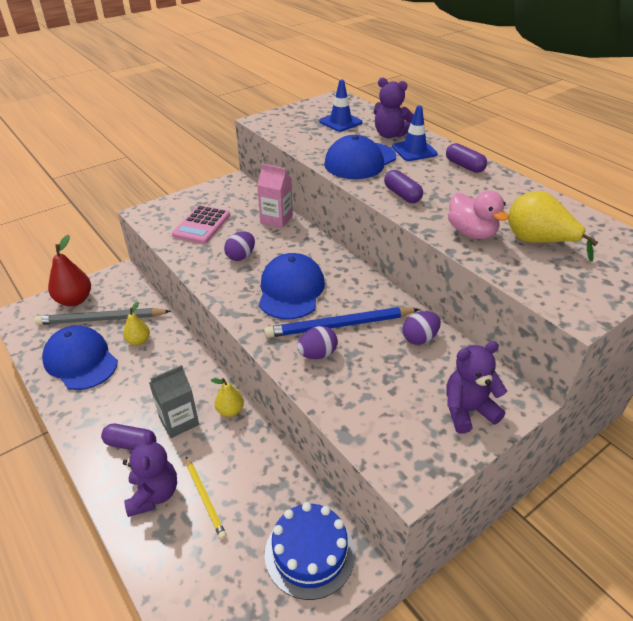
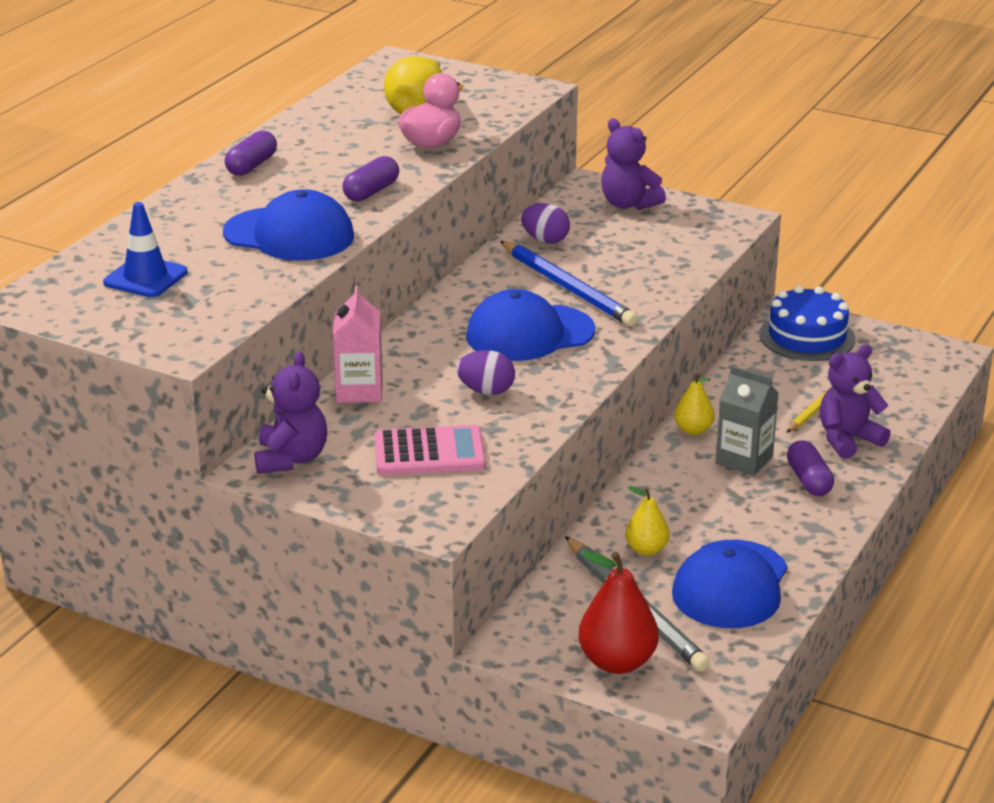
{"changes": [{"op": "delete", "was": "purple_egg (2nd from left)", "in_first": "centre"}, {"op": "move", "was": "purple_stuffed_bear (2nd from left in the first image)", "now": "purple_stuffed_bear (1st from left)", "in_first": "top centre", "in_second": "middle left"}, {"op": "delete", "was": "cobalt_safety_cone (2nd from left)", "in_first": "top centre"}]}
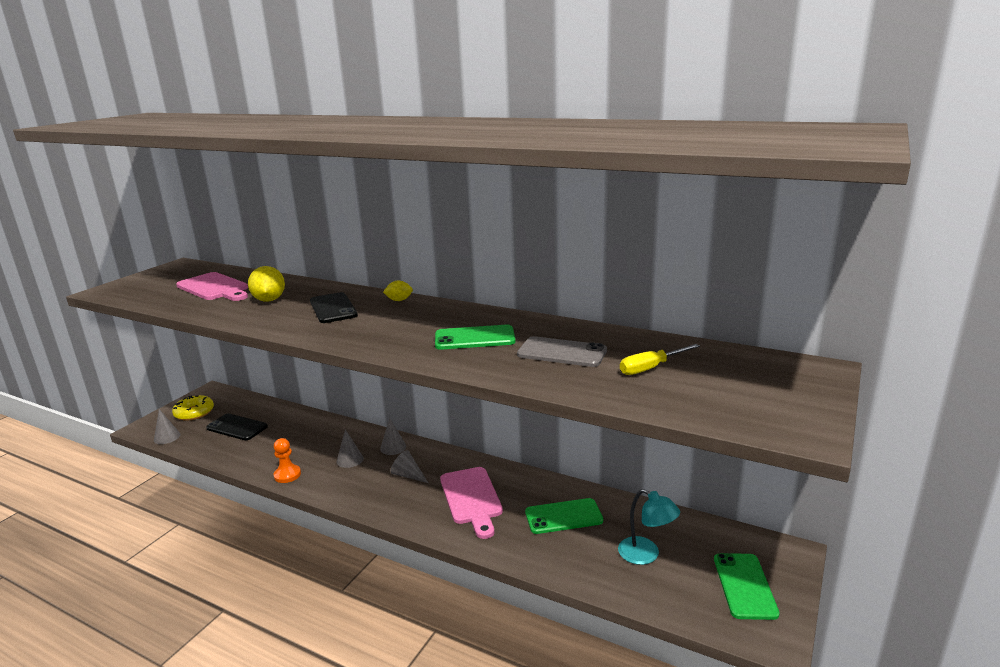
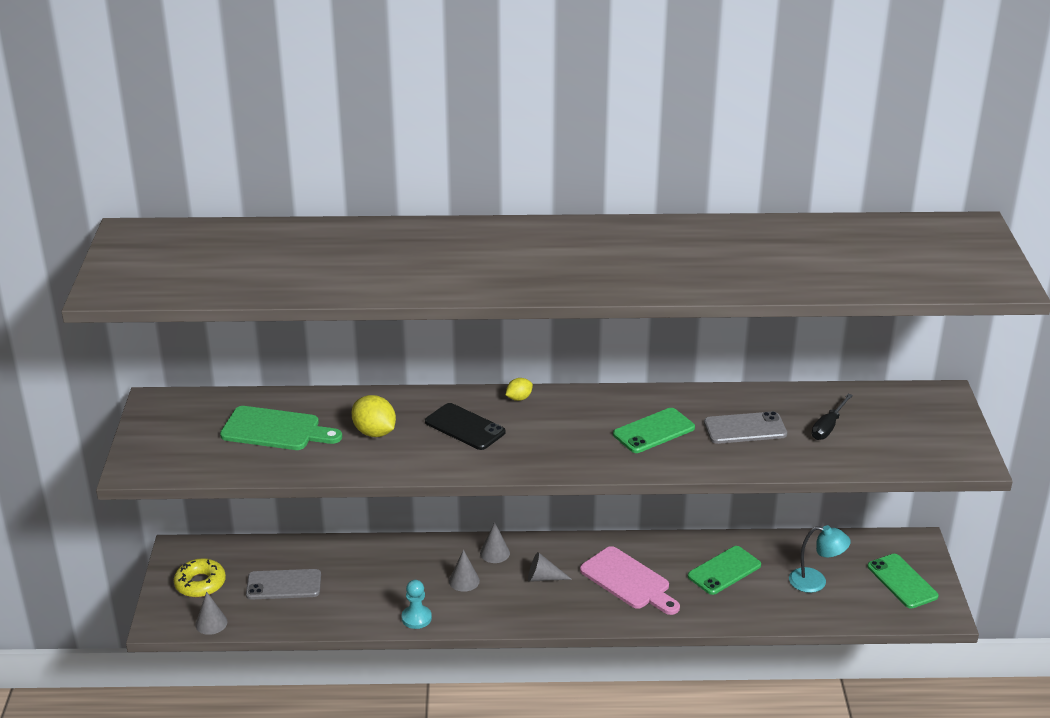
{"changes": [{"op": "recolor", "was": "rose-pink_bread_board (1st from left)", "now": "green_bread_board", "in_first": "middle left", "in_second": "middle left"}, {"op": "recolor", "was": "jet-black_phone (1st from left)", "now": "grey_phone (1st from left)", "in_first": "middle left", "in_second": "bottom left"}, {"op": "recolor", "was": "orange_pawn", "now": "aqua_pawn", "in_first": "bottom left", "in_second": "bottom centre"}, {"op": "recolor", "was": "bright_yellow_flat_screwdriver", "now": "jet-black_flat_screwdriver", "in_first": "centre", "in_second": "middle right"}]}
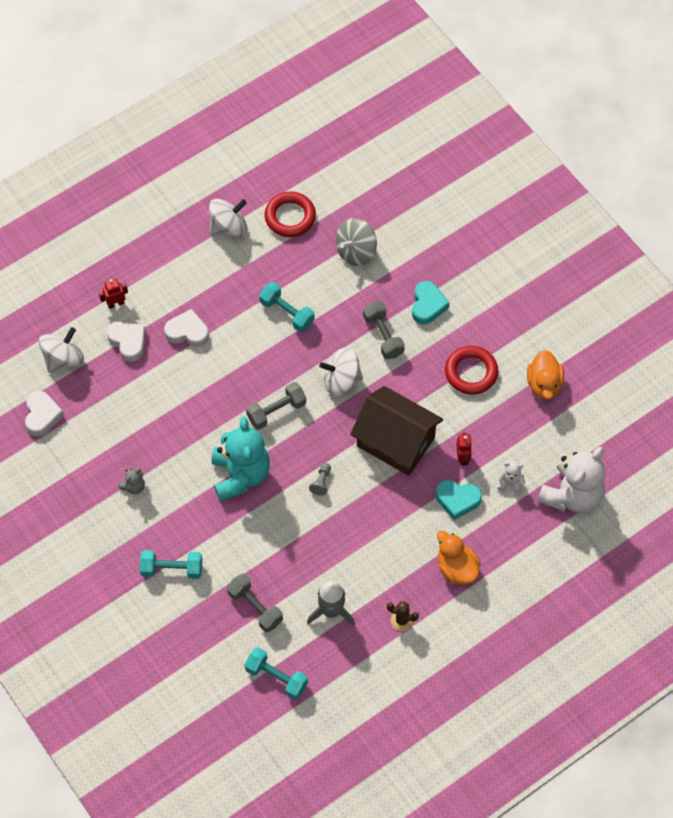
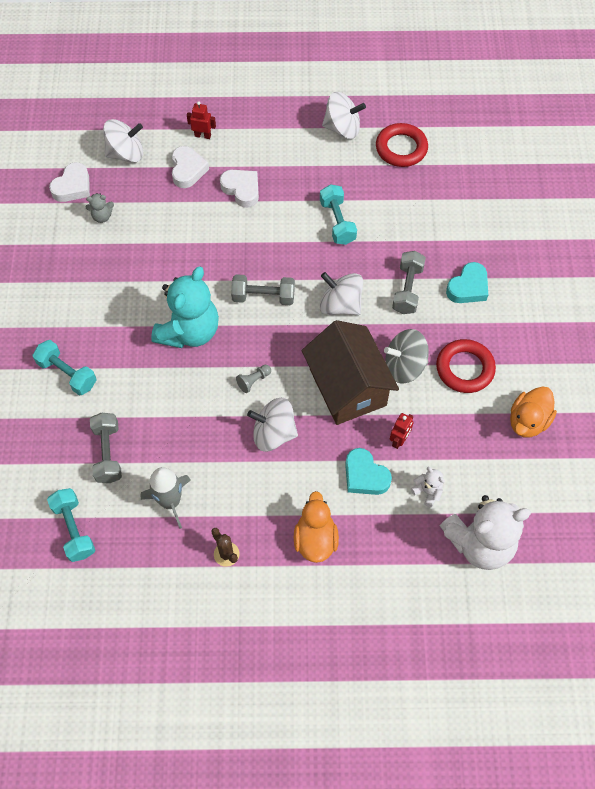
{"changes": [{"op": "move", "was": "grey_stuffed_bear", "in_first": "middle left", "in_second": "top left"}, {"op": "move", "was": "grey_toy_top", "in_first": "top centre", "in_second": "middle right"}, {"op": "insert", "now": "snow-white_toy_top (2nd from left)", "in_second": "centre"}]}
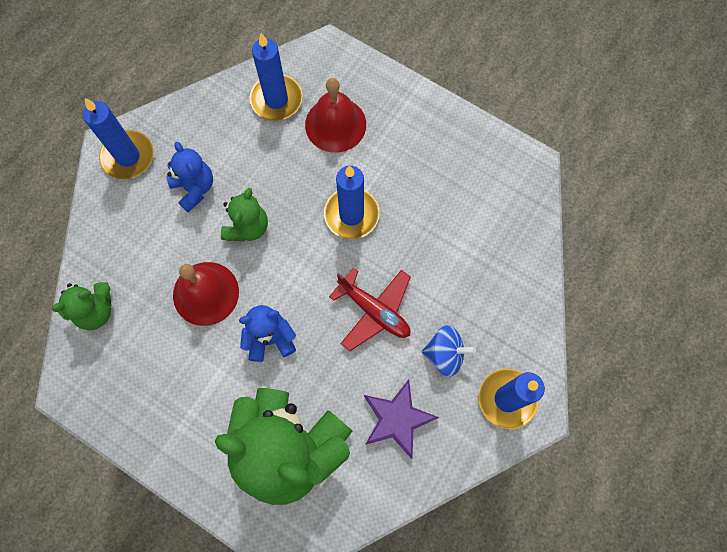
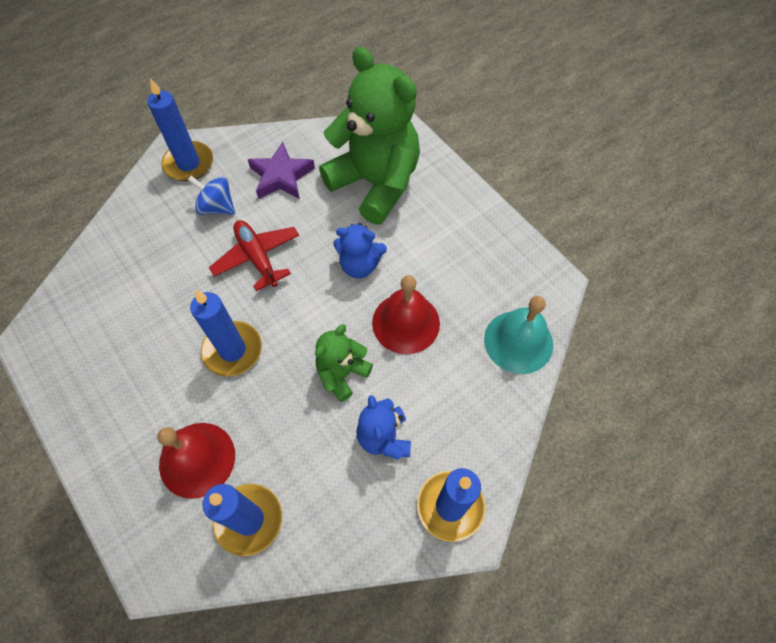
{"changes": [{"op": "replace", "was": "green_stuffed_bear (1st from left)", "now": "aqua_hand_bell", "in_first": "middle left", "in_second": "middle right"}]}
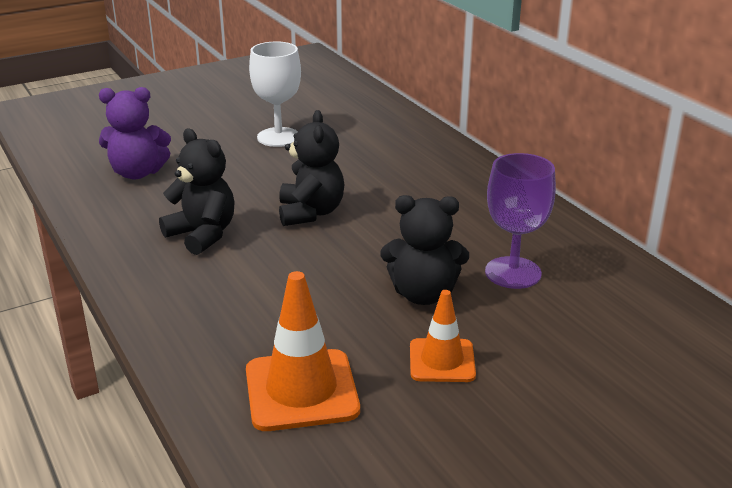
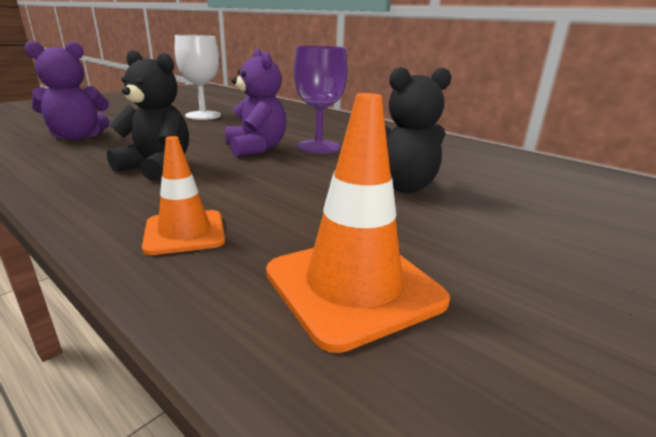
{"changes": [{"op": "recolor", "was": "jet-black_stuffed_bear (2nd from left)", "now": "purple_stuffed_bear (2nd from left)", "in_first": "centre", "in_second": "top centre"}, {"op": "move", "was": "orange_safety_cone (2nd from left in the first image)", "now": "orange_safety_cone (1st from left)", "in_first": "bottom centre", "in_second": "middle left"}, {"op": "move", "was": "purple_chalice", "in_first": "middle right", "in_second": "top centre"}]}
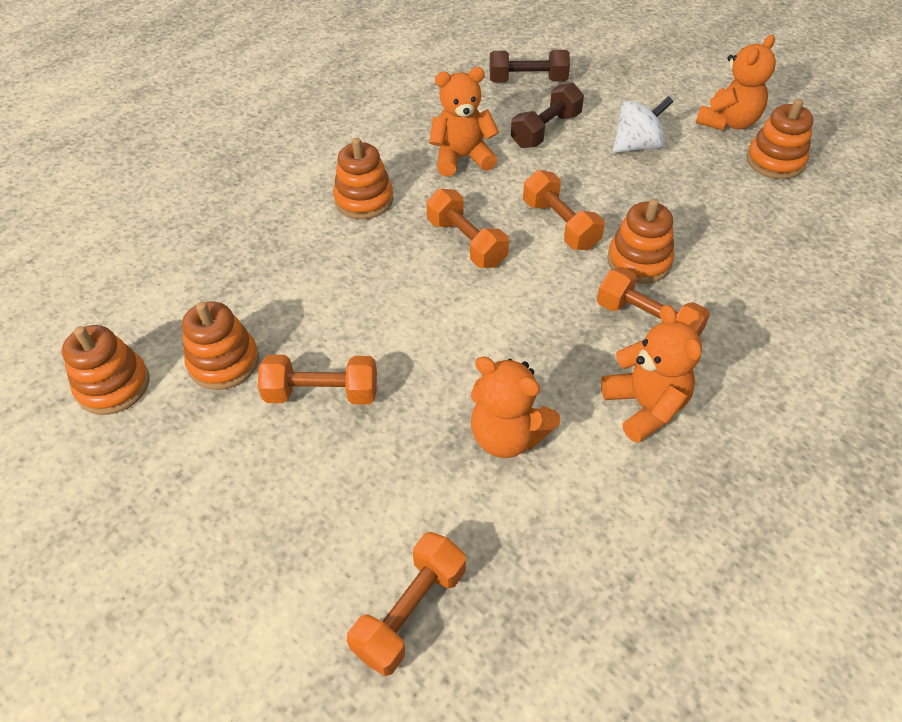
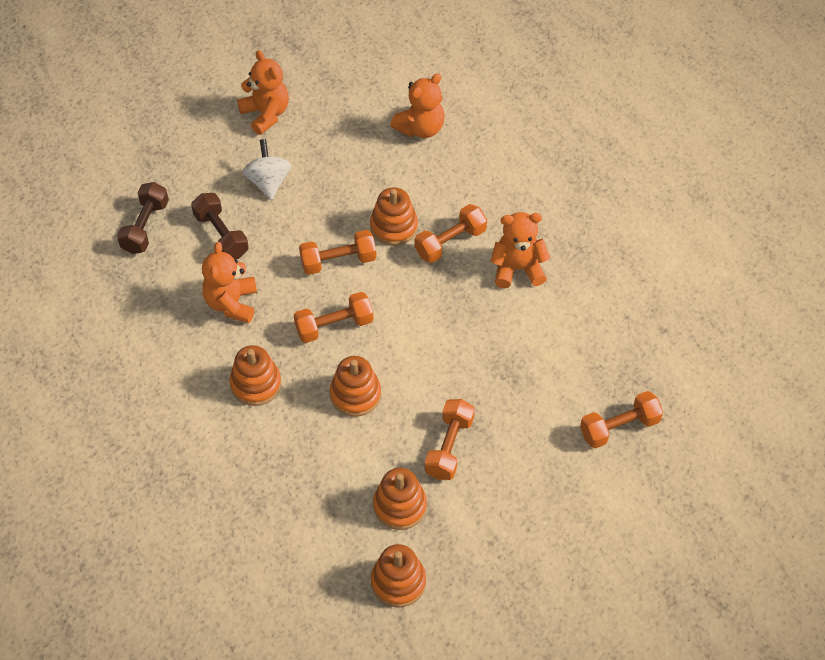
{"changes": [{"op": "rotate", "was": "orange_hand_weight (2nd from left in the first image)", "in_first": "bottom centre", "in_second": "middle right", "clockwise": -75}, {"op": "move", "was": "orange_stuffed_bear (2nd from left in the first image)", "now": "orange_stuffed_bear (3rd from left)", "in_first": "centre", "in_second": "top centre"}, {"op": "move", "was": "orange_ring_stacker (5th from left in the first image)", "now": "orange_ring_stacker (2nd from left)", "in_first": "top right", "in_second": "centre"}]}
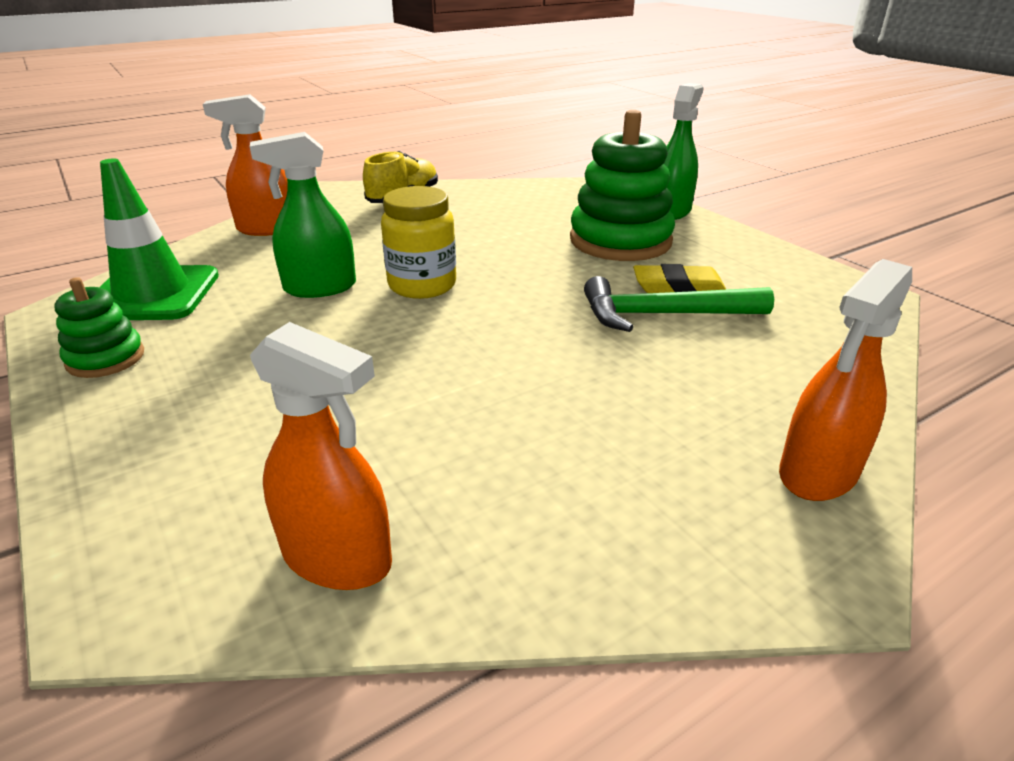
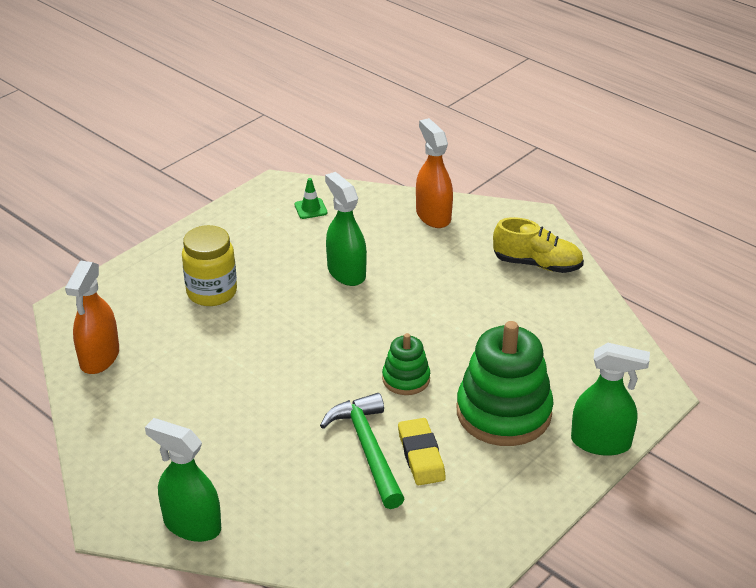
{"changes": [{"op": "move", "was": "green_ring_stacker (1st from left)", "in_first": "middle left", "in_second": "centre"}, {"op": "resize", "was": "green_safety_cone", "in_first": "top left", "in_second": "centre", "ratio": 0.41}, {"op": "move", "was": "bright_yellow_jam_jar", "in_first": "top centre", "in_second": "middle left"}, {"op": "recolor", "was": "orange_sprayer (3rd from left)", "now": "green_sprayer (1st from left)", "in_first": "middle right", "in_second": "bottom left"}]}
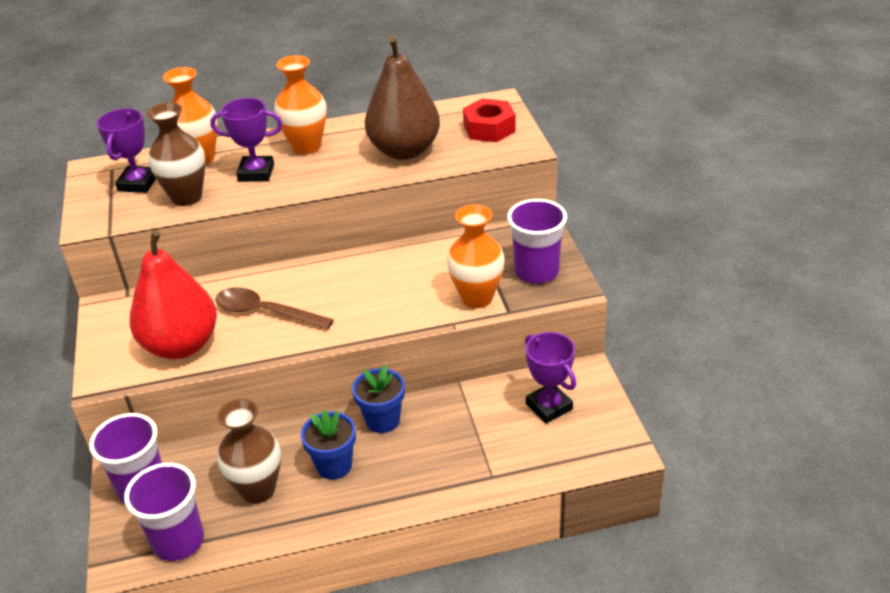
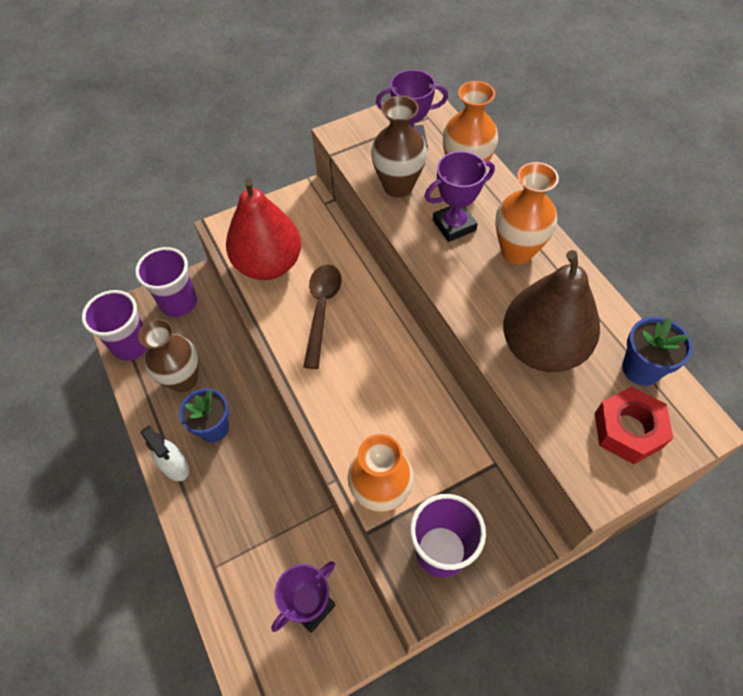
{"changes": [{"op": "rotate", "was": "purple_trophy (2nd from left in the first image)", "in_first": "top left", "in_second": "top centre", "clockwise": 75}, {"op": "move", "was": "cobalt_plant_pot (2nd from left)", "in_first": "bottom centre", "in_second": "middle right"}, {"op": "insert", "now": "snow-white_sprayer", "in_second": "middle left"}]}
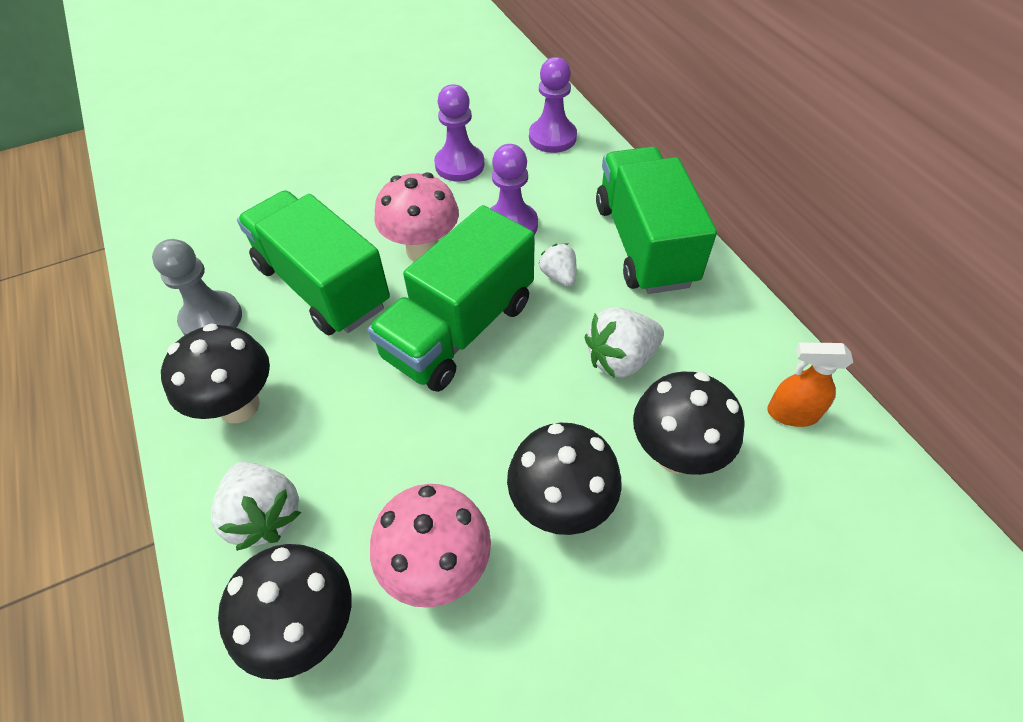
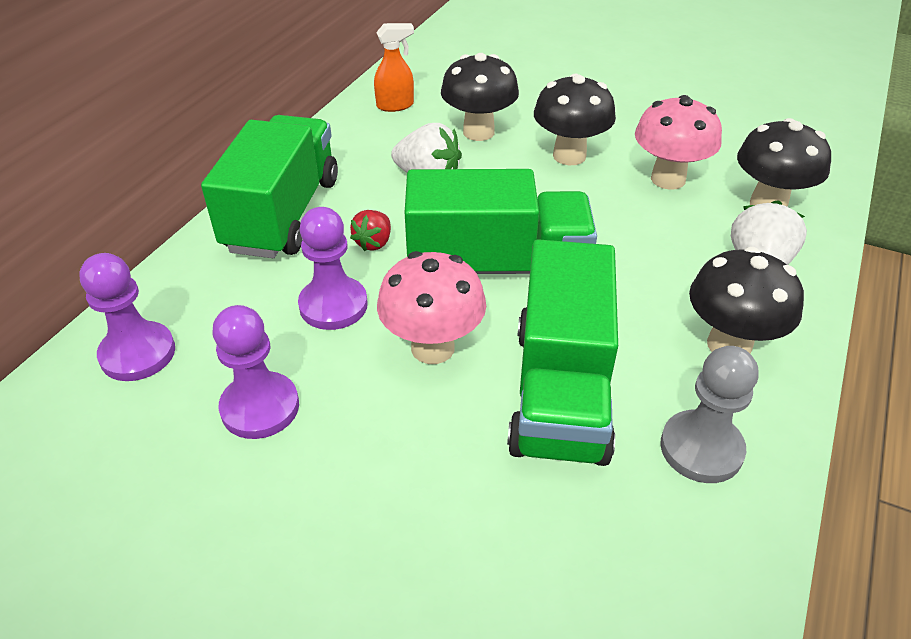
{"changes": [{"op": "recolor", "was": "snow-white_strawberry (2nd from left)", "now": "scarlet_strawberry", "in_first": "centre", "in_second": "centre"}, {"op": "rotate", "was": "green_toy_truck (3rd from left in the first image)", "in_first": "top centre", "in_second": "top left", "clockwise": 150}, {"op": "rotate", "was": "orange_sprayer", "in_first": "middle right", "in_second": "top centre", "clockwise": -75}]}
